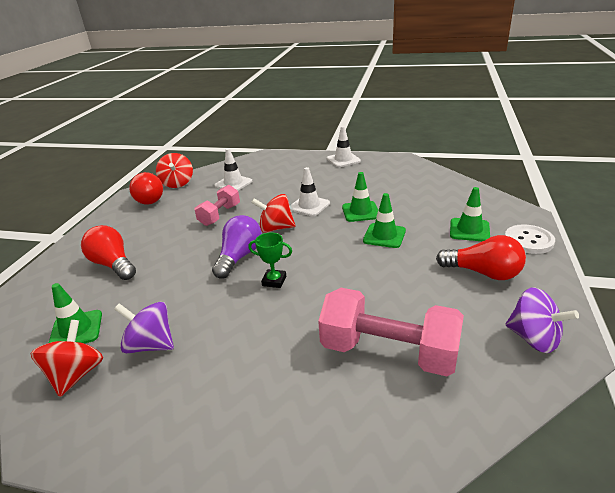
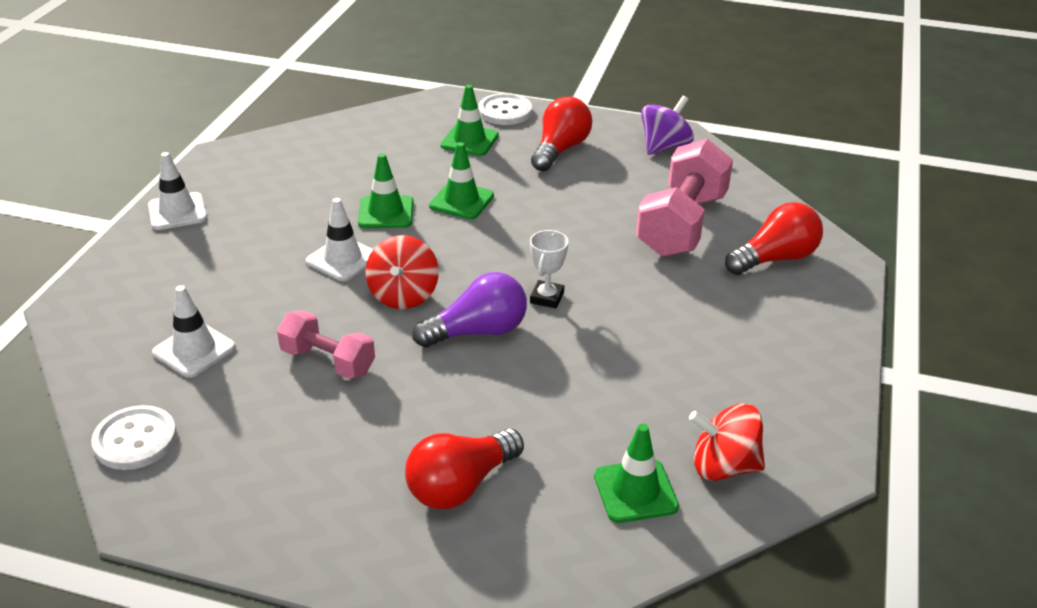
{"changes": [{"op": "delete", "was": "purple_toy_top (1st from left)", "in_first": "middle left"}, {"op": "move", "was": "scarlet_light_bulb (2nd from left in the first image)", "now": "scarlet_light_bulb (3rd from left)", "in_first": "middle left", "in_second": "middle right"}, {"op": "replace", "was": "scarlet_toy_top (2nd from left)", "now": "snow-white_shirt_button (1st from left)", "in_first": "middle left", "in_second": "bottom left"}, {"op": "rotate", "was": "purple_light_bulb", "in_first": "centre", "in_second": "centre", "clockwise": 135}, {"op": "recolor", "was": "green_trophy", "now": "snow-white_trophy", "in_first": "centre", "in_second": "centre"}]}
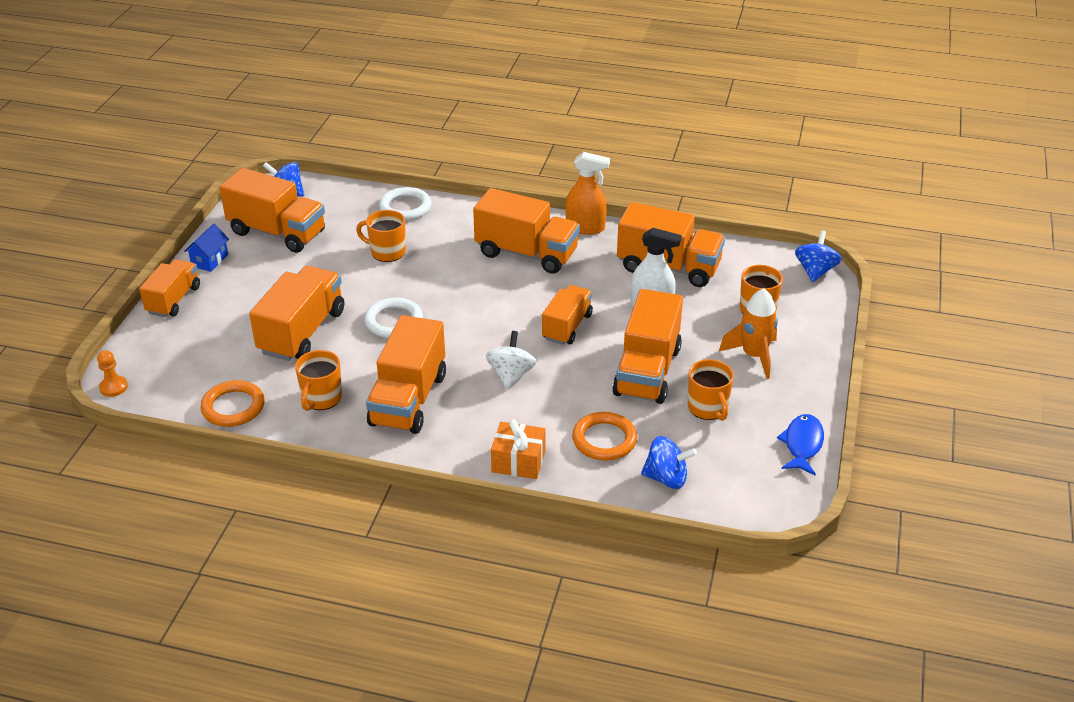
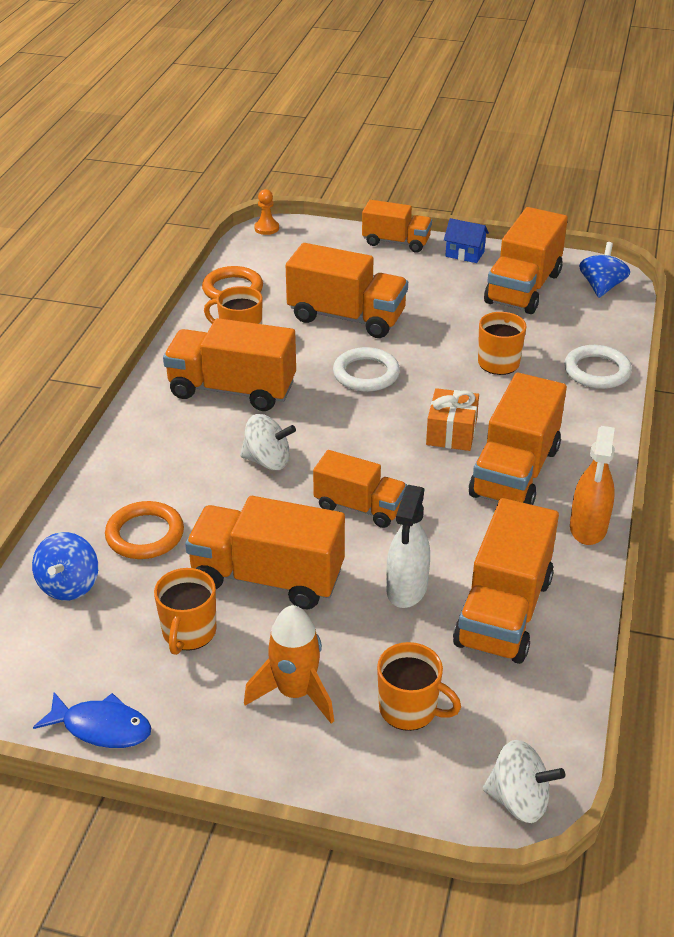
{"changes": [{"op": "move", "was": "orange_present", "in_first": "centre", "in_second": "middle right"}, {"op": "rotate", "was": "orange_coffee_mug (3rd from left in the first image)", "in_first": "centre", "in_second": "middle left", "clockwise": -60}, {"op": "recolor", "was": "cobalt_toy_top (3rd from left)", "now": "snow-white_toy_top (2nd from left)", "in_first": "middle right", "in_second": "bottom right"}]}
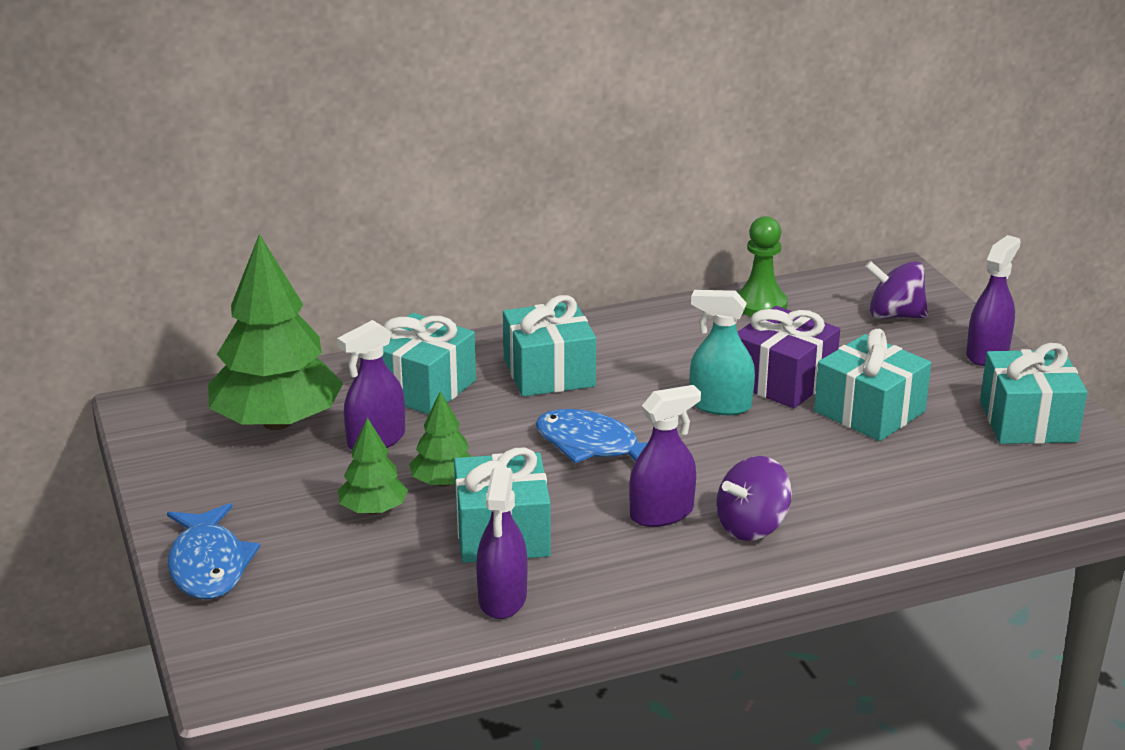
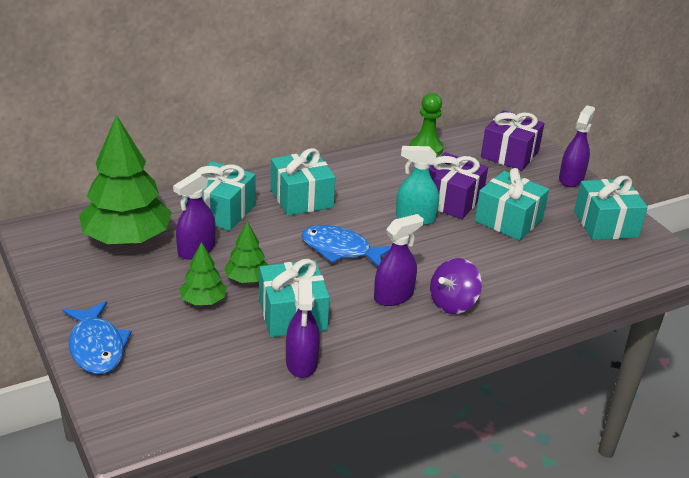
{"changes": [{"op": "replace", "was": "purple_toy_top (2nd from left)", "now": "purple_present (2nd from left)", "in_first": "middle right", "in_second": "top right"}]}
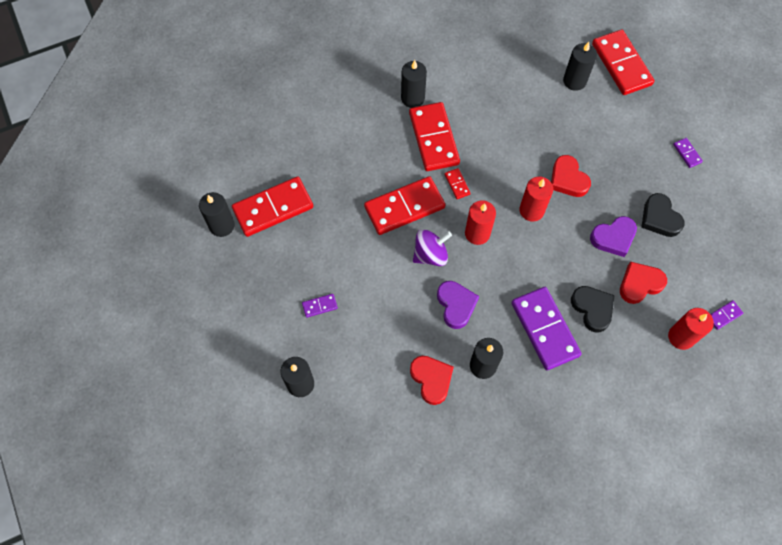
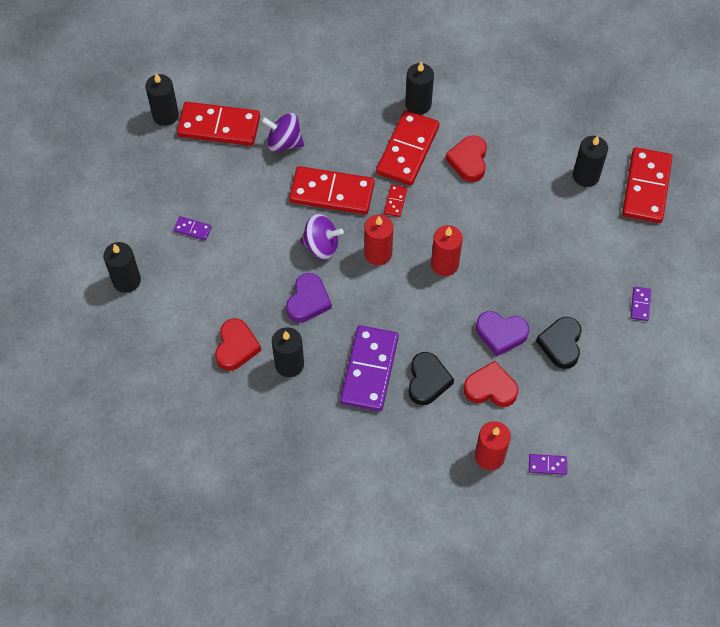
{"changes": [{"op": "move", "was": "scarlet_heart_shape (2nd from left)", "in_first": "top right", "in_second": "top centre"}, {"op": "insert", "now": "purple_toy_top (1st from left)", "in_second": "top centre"}]}
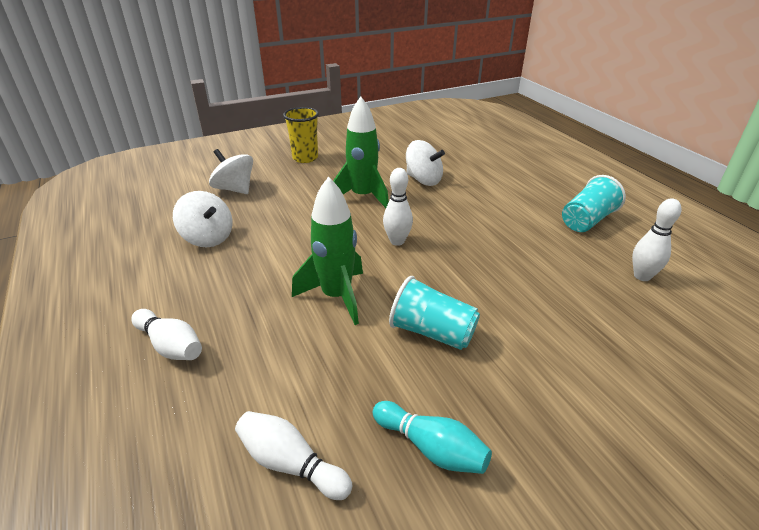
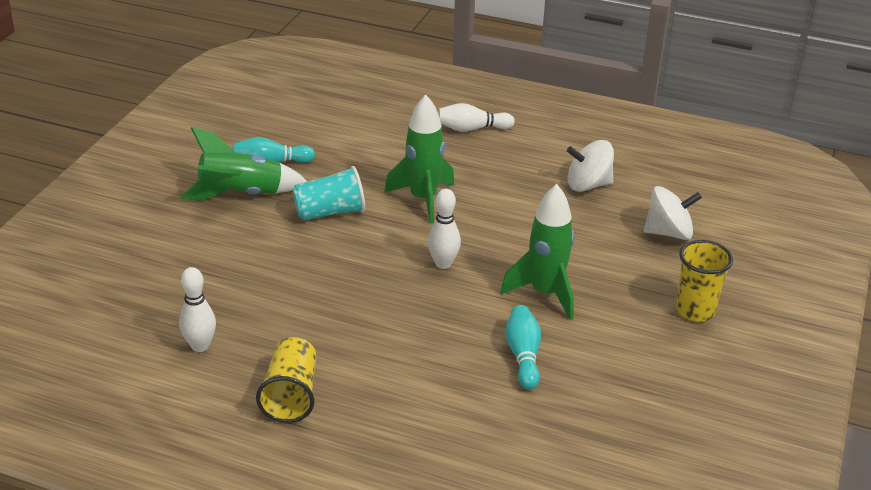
{"changes": [{"op": "delete", "was": "snow-white_bowling_pin (2nd from left)", "in_first": "bottom centre"}, {"op": "replace", "was": "snow-white_toy_top (3rd from left)", "now": "aqua_bowling_pin (2nd from left)", "in_first": "top centre", "in_second": "bottom centre"}, {"op": "recolor", "was": "aqua_cup (2nd from left)", "now": "bright_yellow_cup (1st from left)", "in_first": "middle right", "in_second": "bottom left"}, {"op": "insert", "now": "green_spaceship (1st from left)", "in_second": "top left"}]}
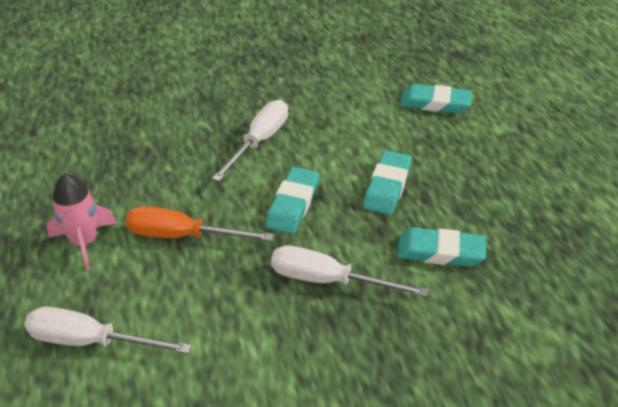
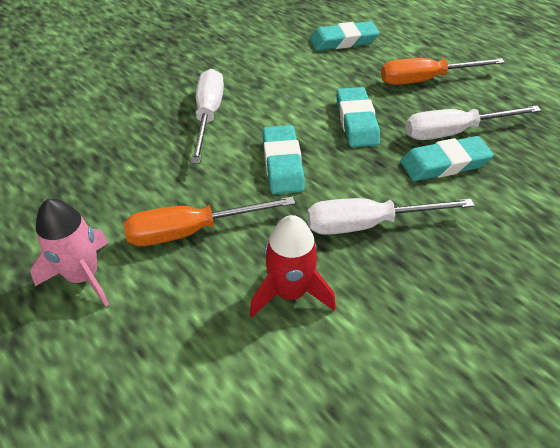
{"changes": [{"op": "move", "was": "snow-white_flat_screwdriver (1st from left in the first image)", "now": "snow-white_flat_screwdriver (3rd from left)", "in_first": "bottom left", "in_second": "top right"}, {"op": "insert", "now": "scarlet_spaceship", "in_second": "centre"}, {"op": "insert", "now": "orange_flat_screwdriver (2nd from left)", "in_second": "top right"}]}
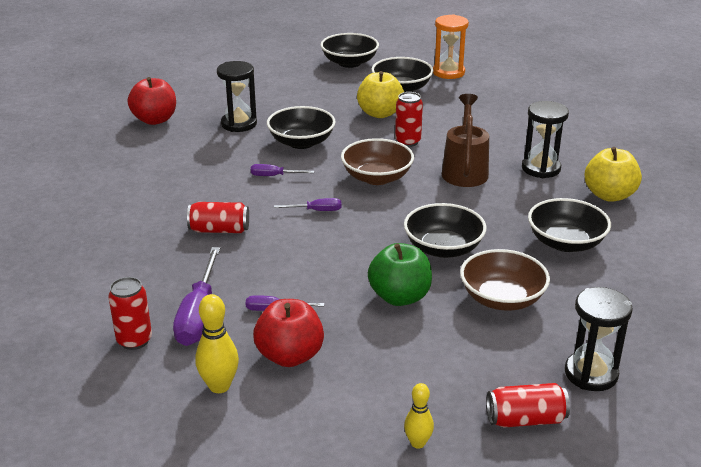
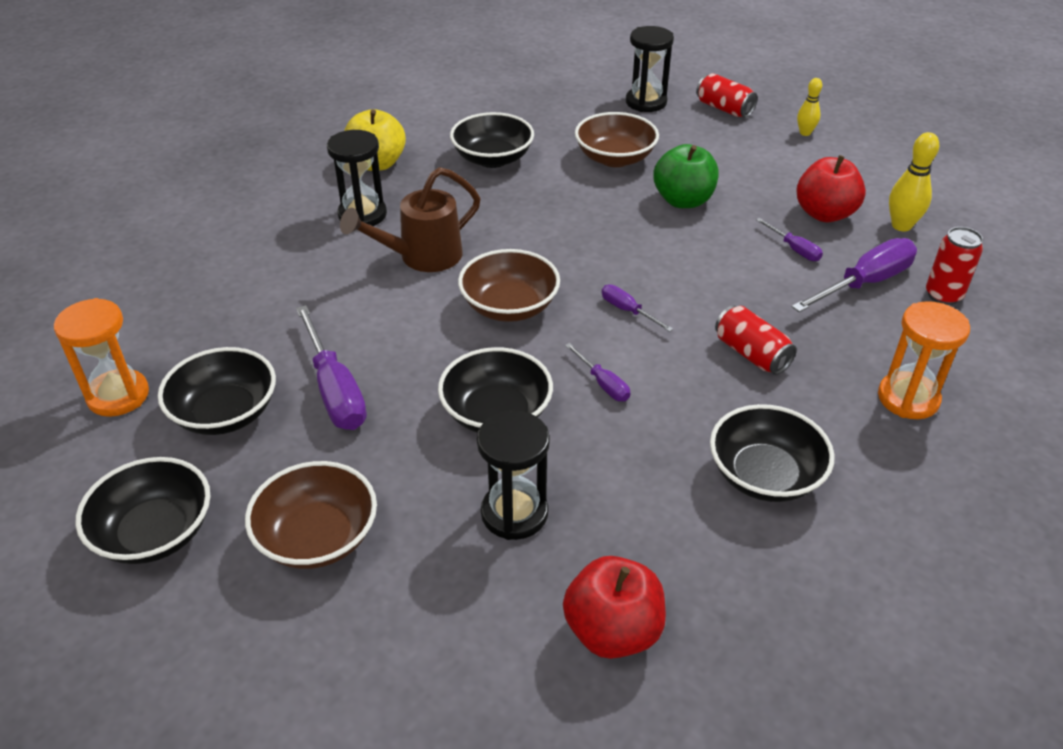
{"changes": [{"op": "replace", "was": "bright_yellow_apple_fruit (1st from left)", "now": "purple_flat_screwdriver (1st from left)", "in_first": "top centre", "in_second": "middle left"}, {"op": "delete", "was": "scarlet_tin (3rd from left)", "in_first": "top centre"}, {"op": "move", "was": "jet-black_serving_bowl (4th from left in the first image)", "now": "jet-black_serving_bowl (5th from left)", "in_first": "centre", "in_second": "middle right"}, {"op": "insert", "now": "russet_serving_bowl (1st from left)", "in_second": "bottom left"}, {"op": "insert", "now": "orange_sand_timer (2nd from left)", "in_second": "middle right"}]}
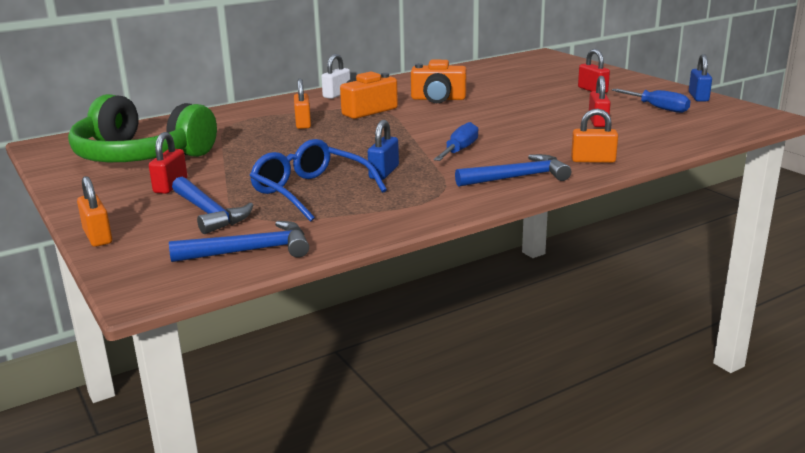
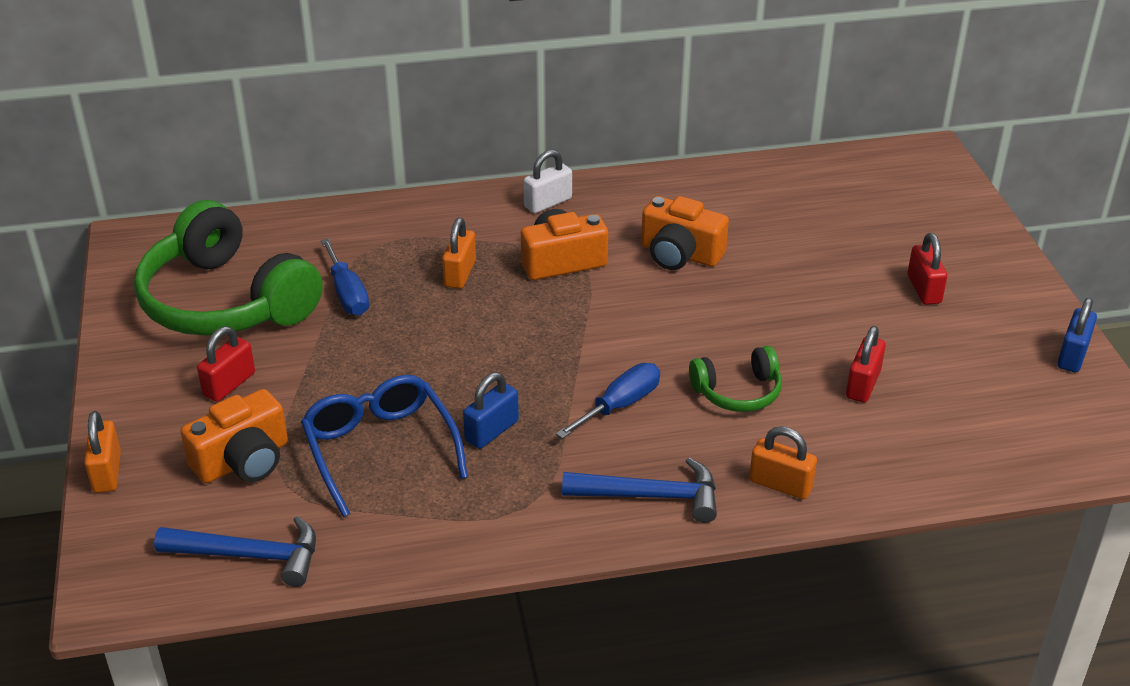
{"changes": [{"op": "replace", "was": "cobalt_hammer (1st from left)", "now": "orange_photo_camera (1st from left)", "in_first": "middle left", "in_second": "middle left"}, {"op": "move", "was": "cobalt_flat_screwdriver (2nd from left in the first image)", "now": "cobalt_flat_screwdriver (1st from left)", "in_first": "top right", "in_second": "middle left"}, {"op": "insert", "now": "green_over-ear_headphones (2nd from left)", "in_second": "centre"}]}
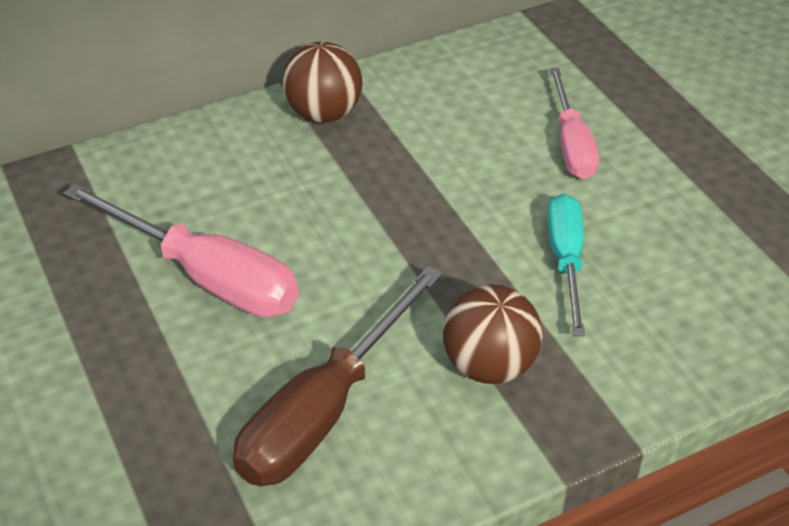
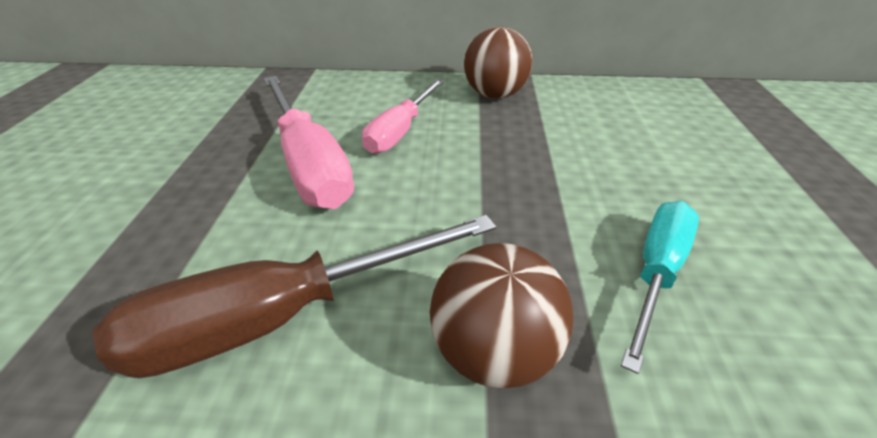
{"changes": [{"op": "move", "was": "rose-pink_flat_screwdriver (2nd from left)", "in_first": "top right", "in_second": "top centre"}]}
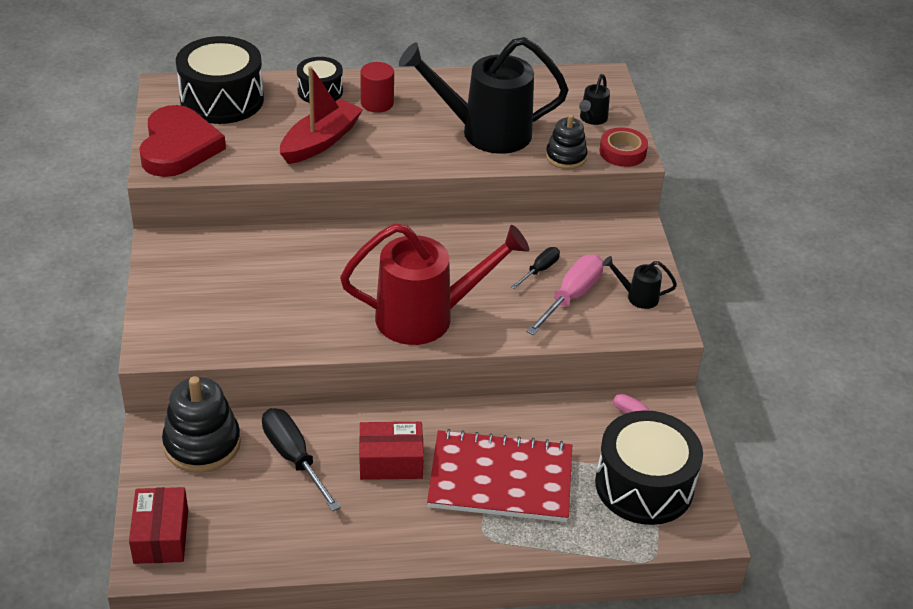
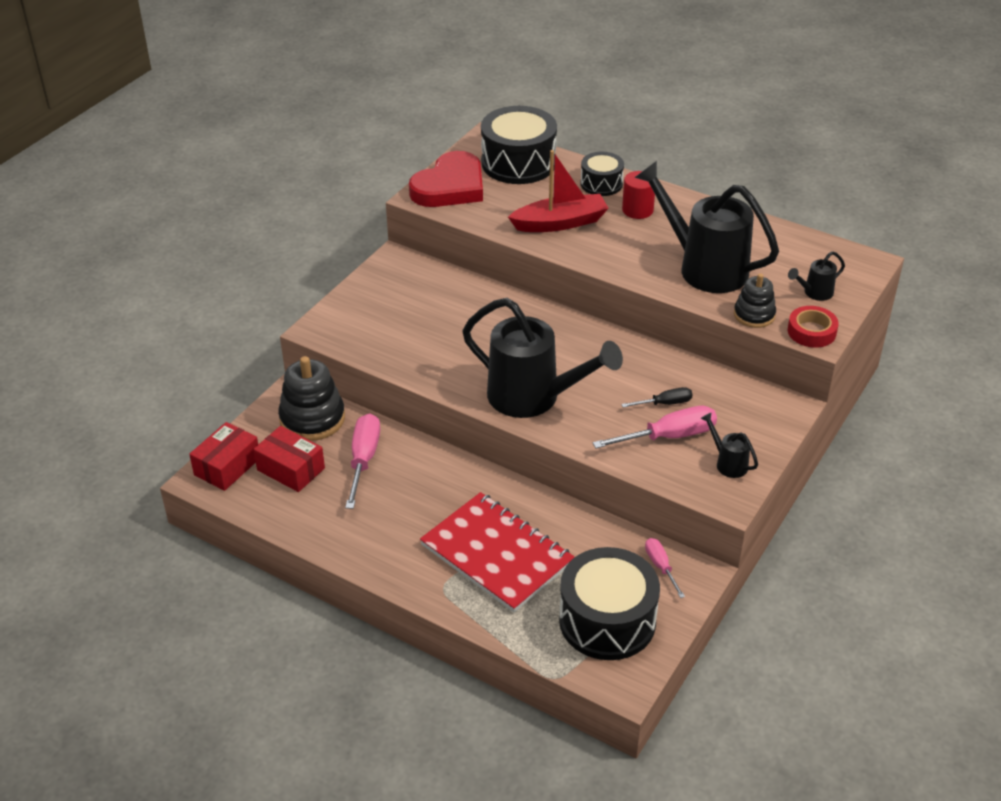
{"changes": [{"op": "recolor", "was": "jet-black_flat_screwdriver (1st from left)", "now": "rose-pink_flat_screwdriver (1st from left)", "in_first": "bottom left", "in_second": "centre"}, {"op": "recolor", "was": "scarlet_sprinkling_can", "now": "jet-black_sprinkling_can (1st from left)", "in_first": "centre", "in_second": "centre"}, {"op": "move", "was": "scarlet_box (2nd from left)", "in_first": "bottom centre", "in_second": "middle left"}]}
